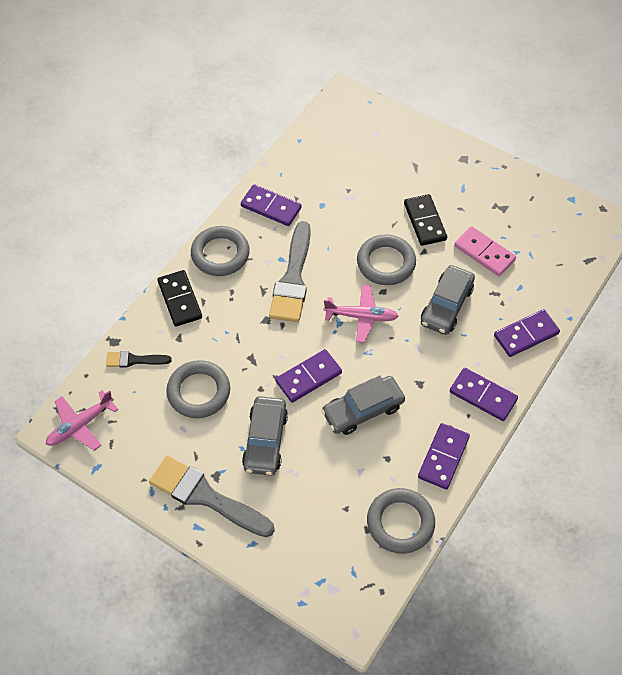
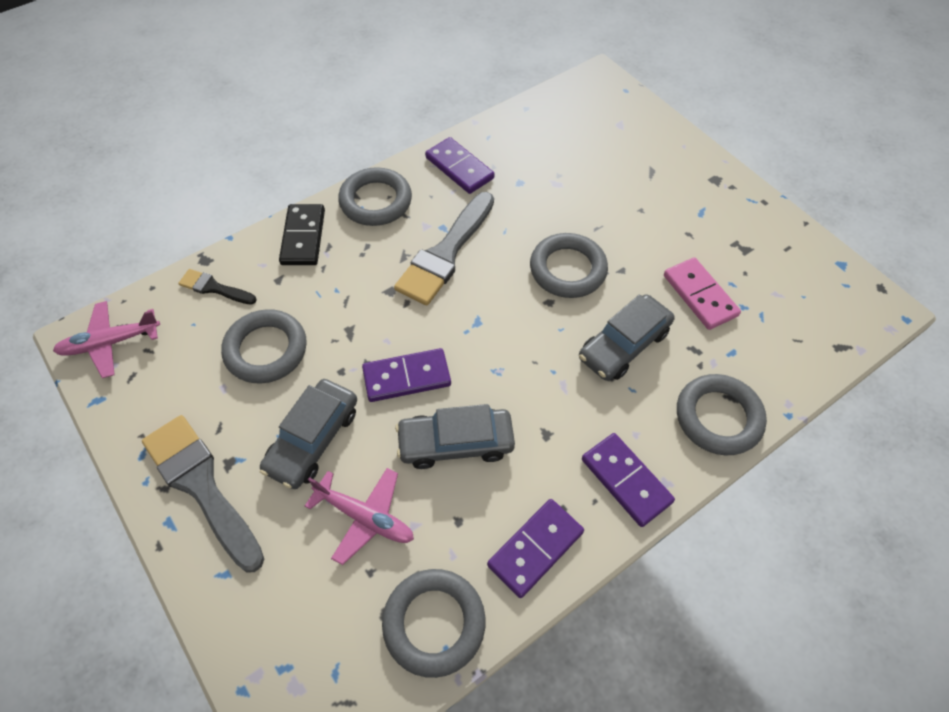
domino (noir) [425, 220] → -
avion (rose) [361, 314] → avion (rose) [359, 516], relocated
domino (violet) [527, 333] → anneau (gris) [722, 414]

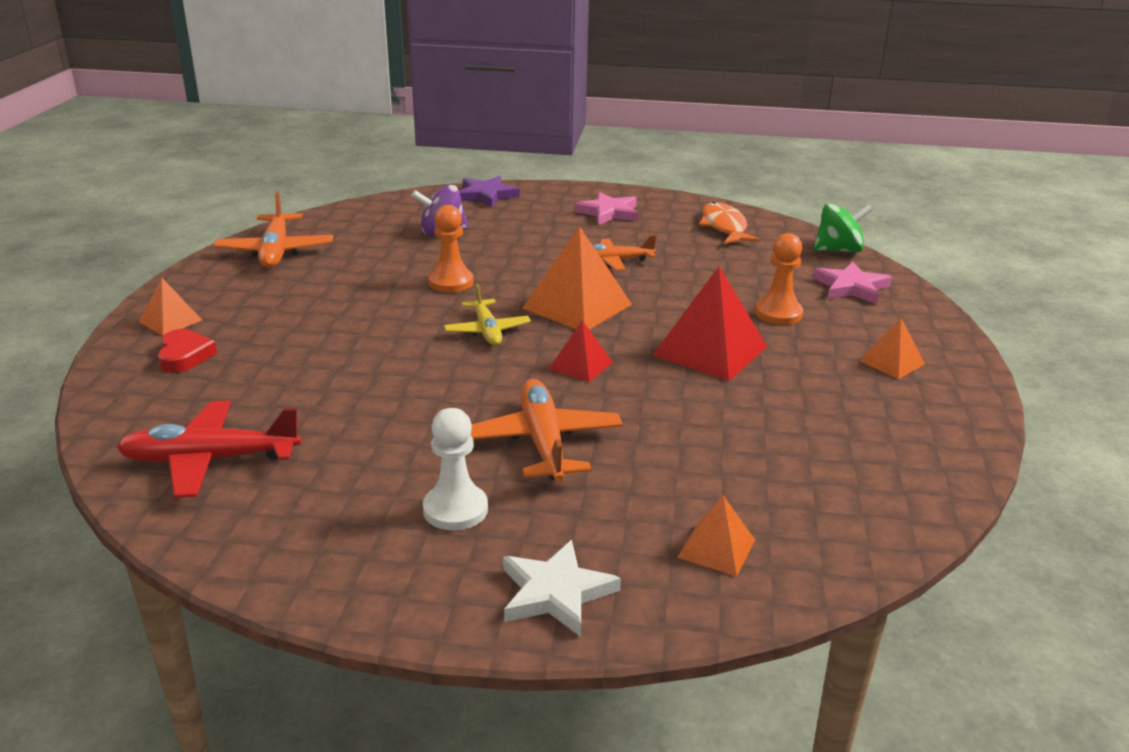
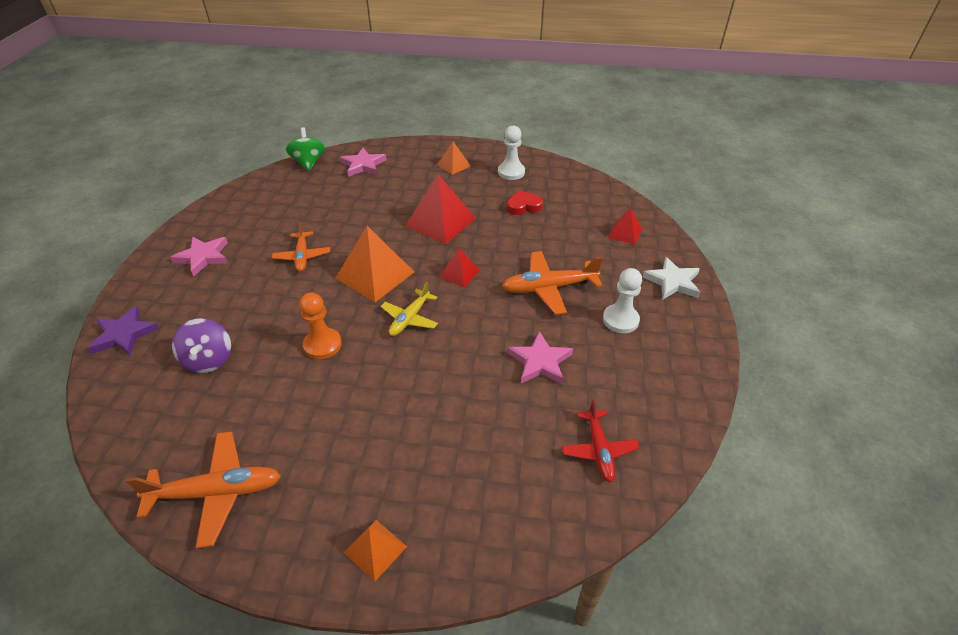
poisson (orange) [729, 223] → -
pion (orange) [779, 279] → -
avion (jaune) [487, 315] → avion (jaune) [409, 309], 135 degrees clockwise
cœur (rouge) [187, 351] → cœur (rouge) [525, 202], relocated
avion (rouge) [209, 449] → avion (rouge) [601, 441], x0.65
pyramide (orange) [716, 536] → pyramide (rouge) [625, 226]
- → pion (blanc) [511, 153]
- → étoile (rose) [540, 357]

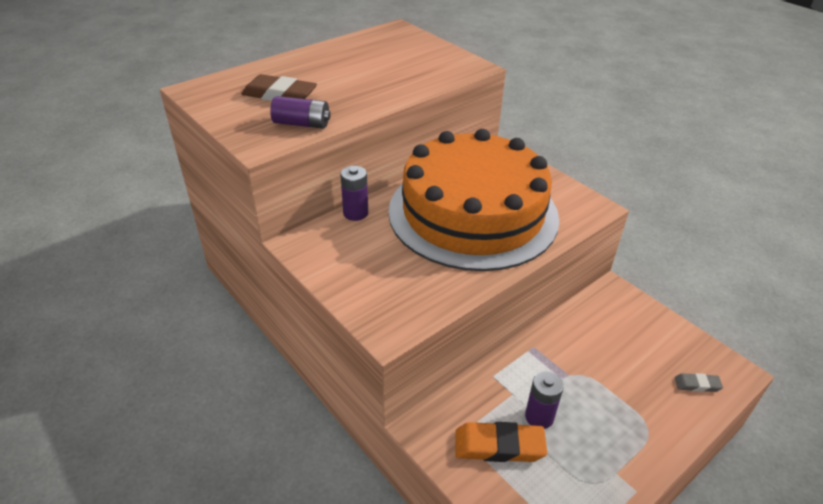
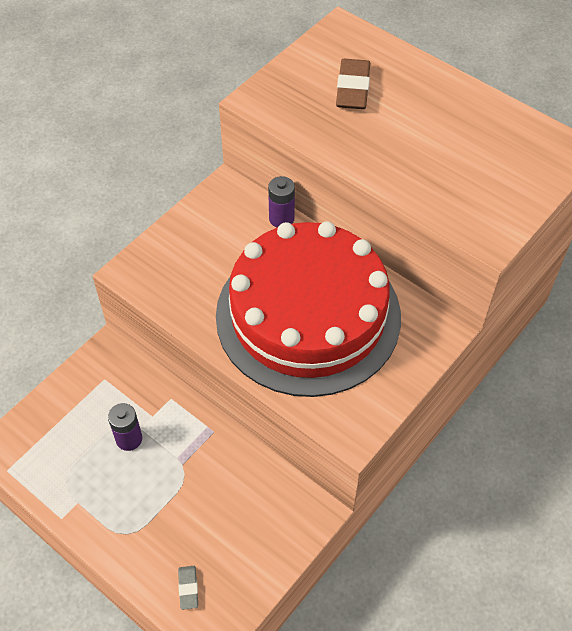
pile (violet) [300, 112] → -
gâteau (orange) [473, 200] → gâteau (rouge) [308, 309]
gomme (orange) [501, 442] → -

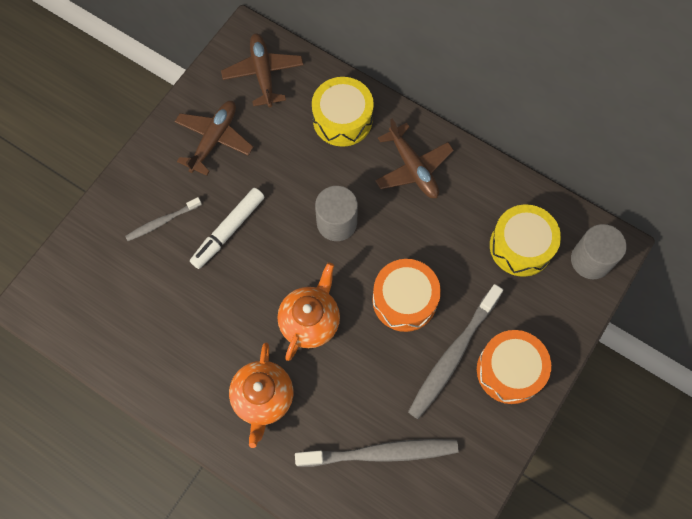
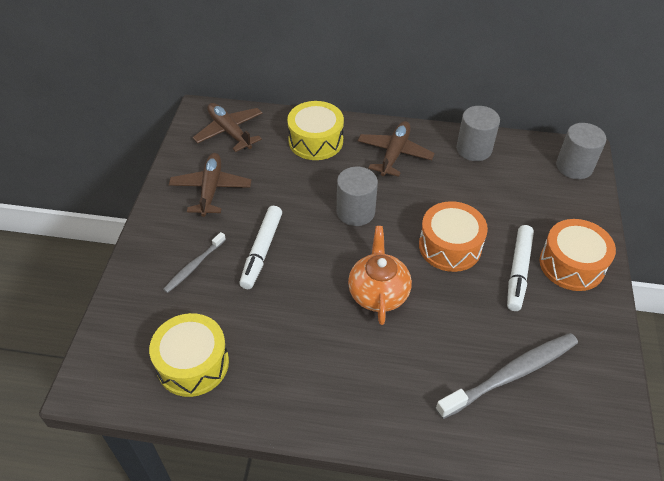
avion (marron) [414, 158] → avion (marron) [396, 149], 105 degrees counterclockwise
tambour (jaune) [525, 240] → tambour (jaune) [189, 355], relocated
brosse à dents (gris) [455, 351] → feutre (blanc) [520, 268]
théière (orange) [261, 395] → -
- → cylindre (gris) [478, 133]

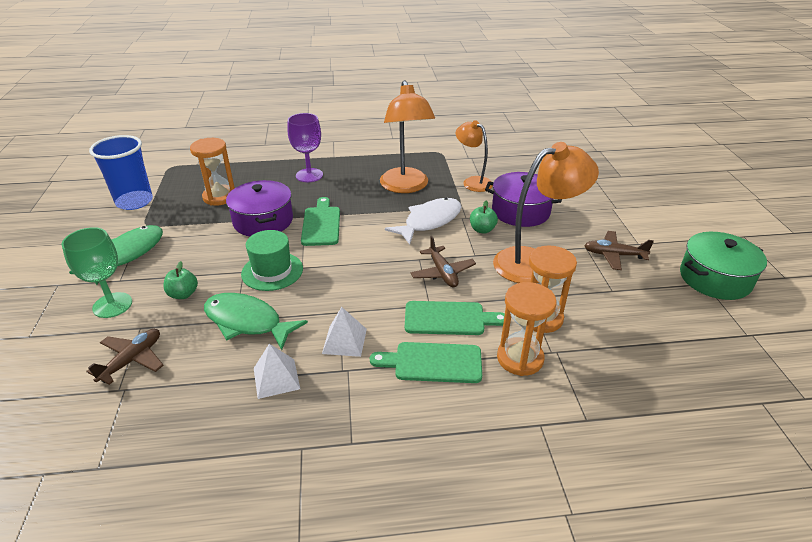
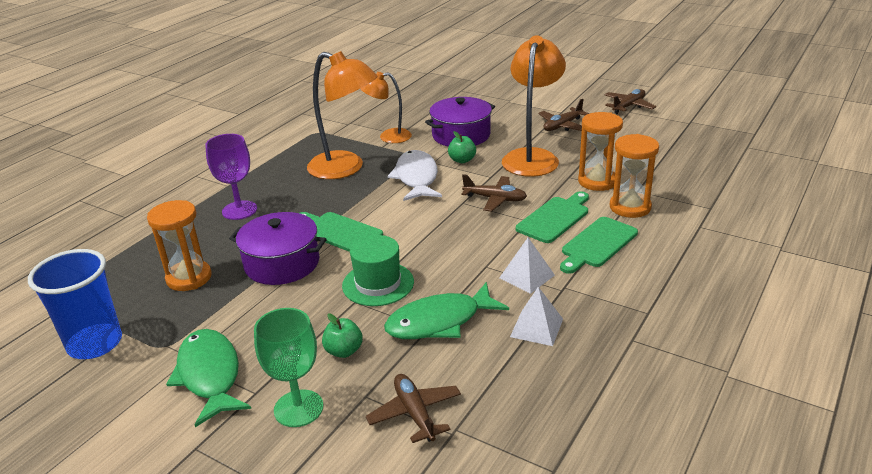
marmite (vert) [723, 266] → avion (marron) [630, 101]

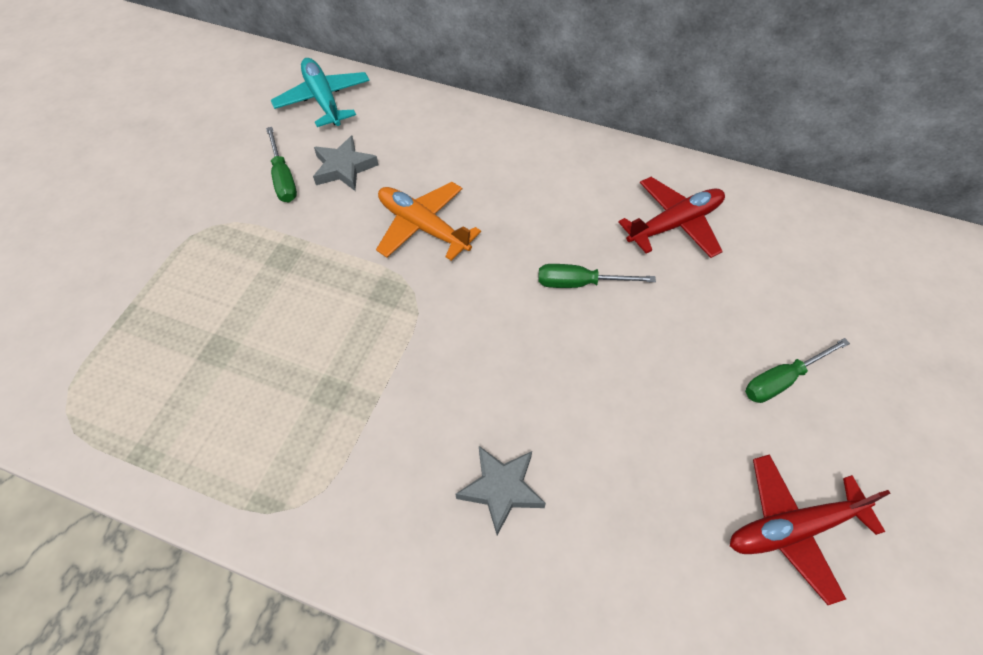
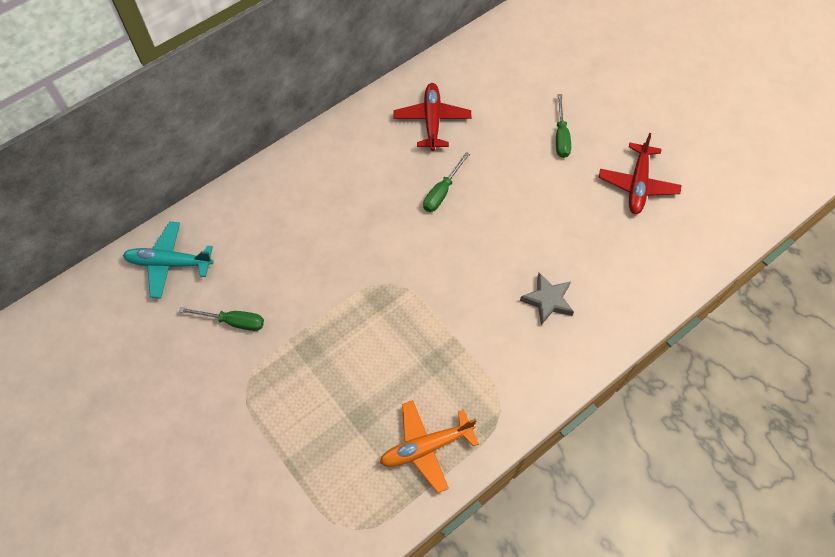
étoile (gris) [345, 163] → -
avion (orange) [428, 221] → avion (orange) [429, 446], relocated

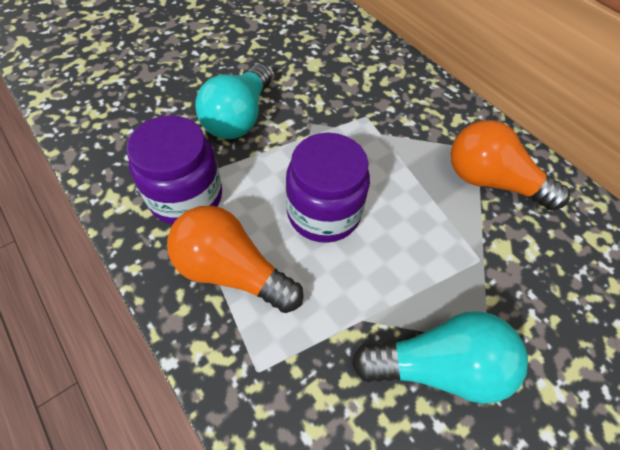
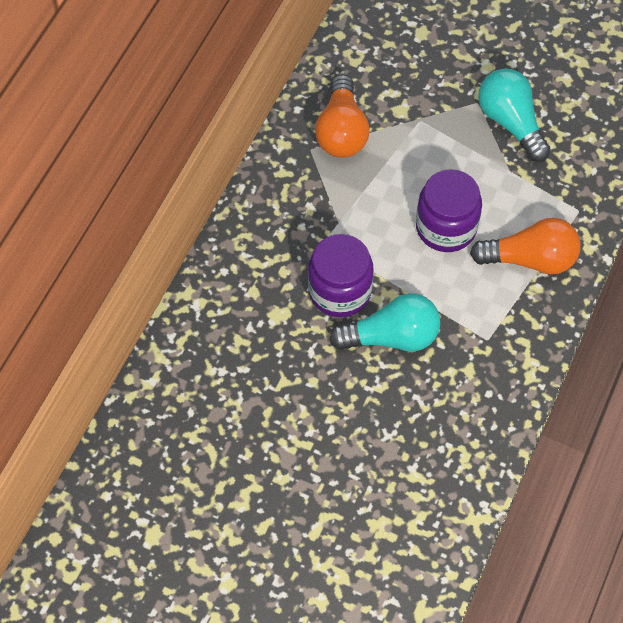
bocal (violet) [174, 170] → bocal (violet) [341, 275], relocated
ampoule (orange) [235, 259] → ampoule (orange) [525, 246], 90 degrees counterclockwise

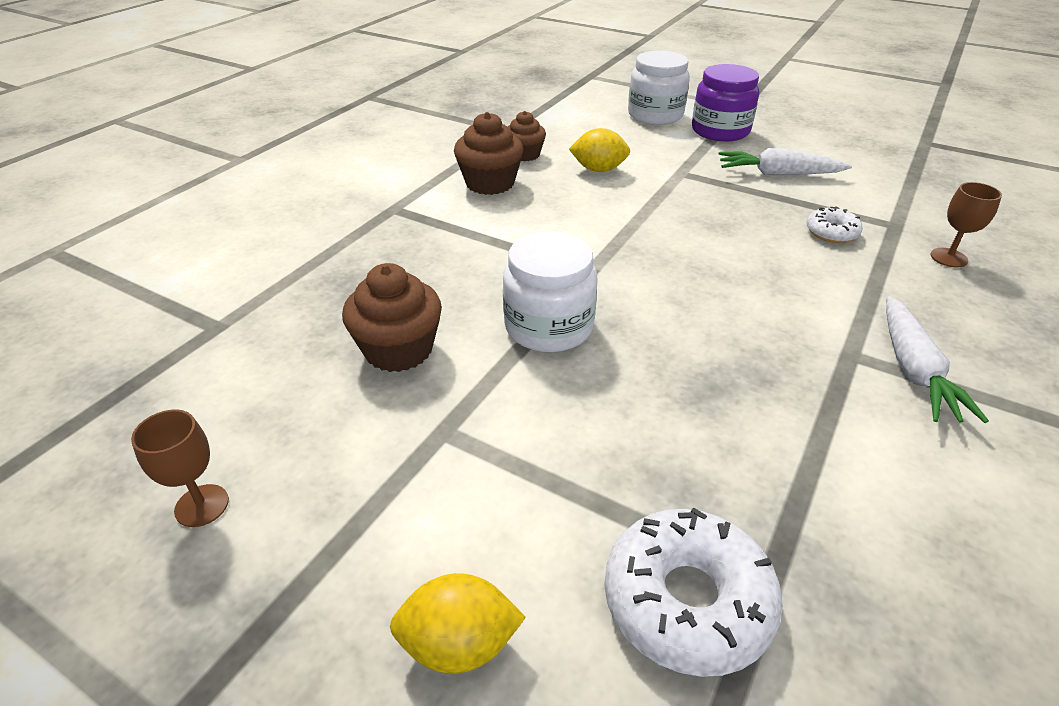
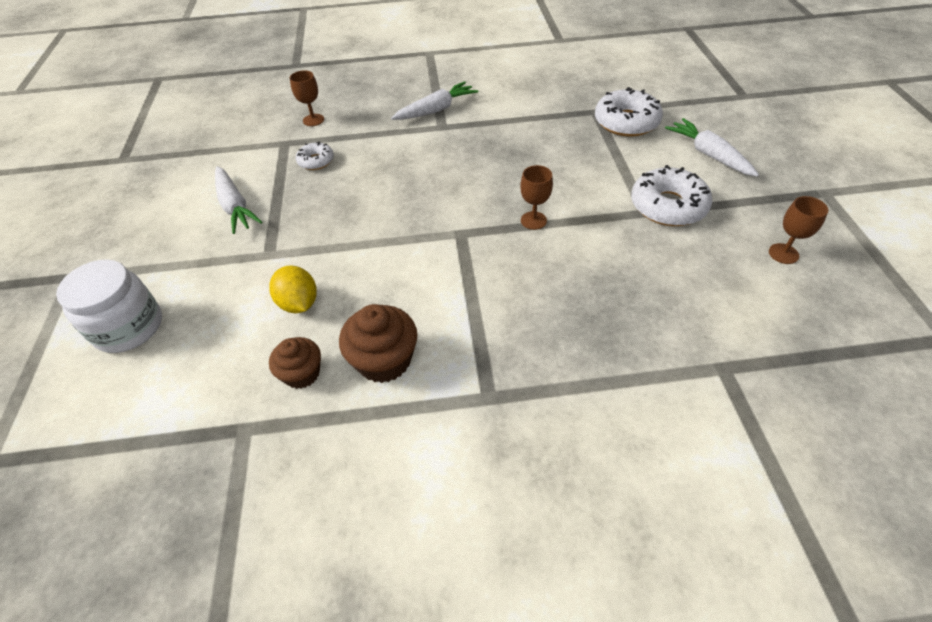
bocal (violet) [725, 103] → -
bocal (blanc) [550, 291] → verre à pied (marron) [536, 197]
muffin (marron) [392, 317] → -
citron (jaune) [458, 623] → carotte (blanc) [712, 147]
- → beignet (blanc) [671, 195]

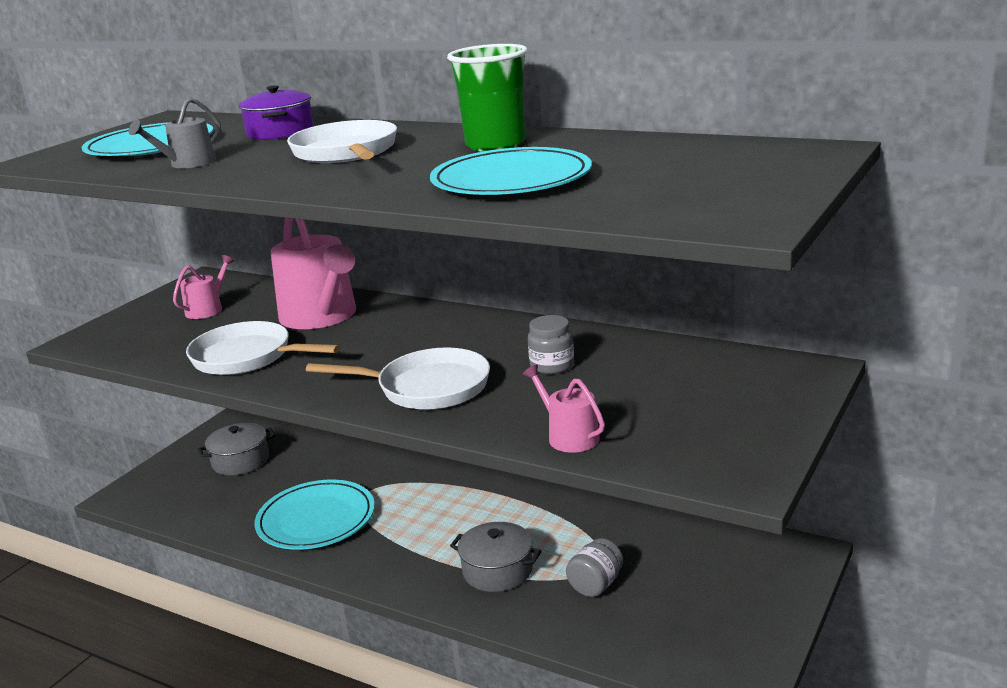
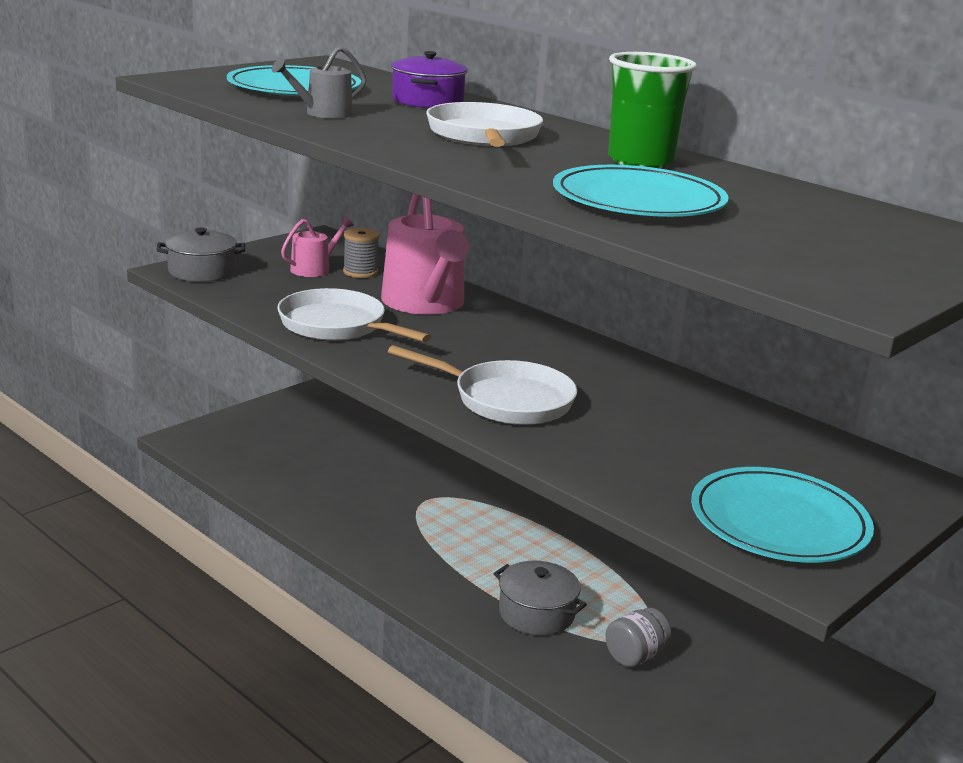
bocal (gris) [551, 344] → -
arrosoir (rose) [563, 409] → -
marmite (gris) [236, 449] → marmite (gris) [200, 254], relocated
assiette (turquoise) [315, 515] → assiette (turquoise) [782, 515], relocated
- → bobine (gris) [361, 253]

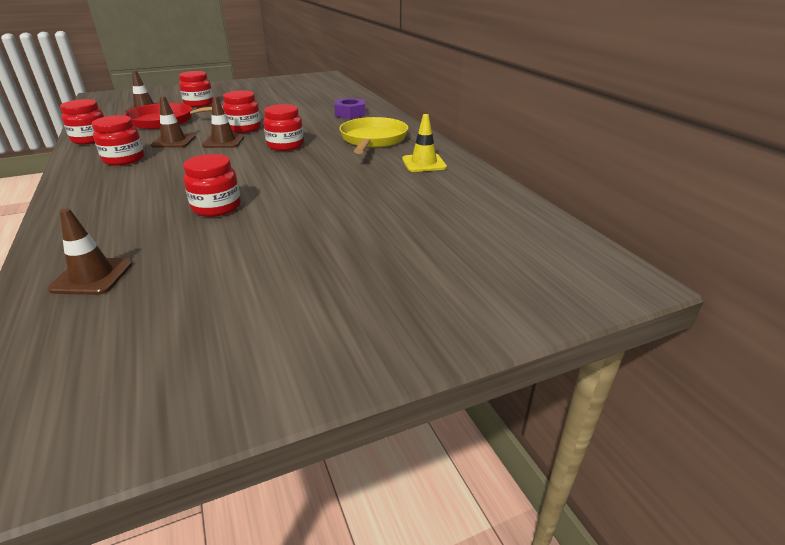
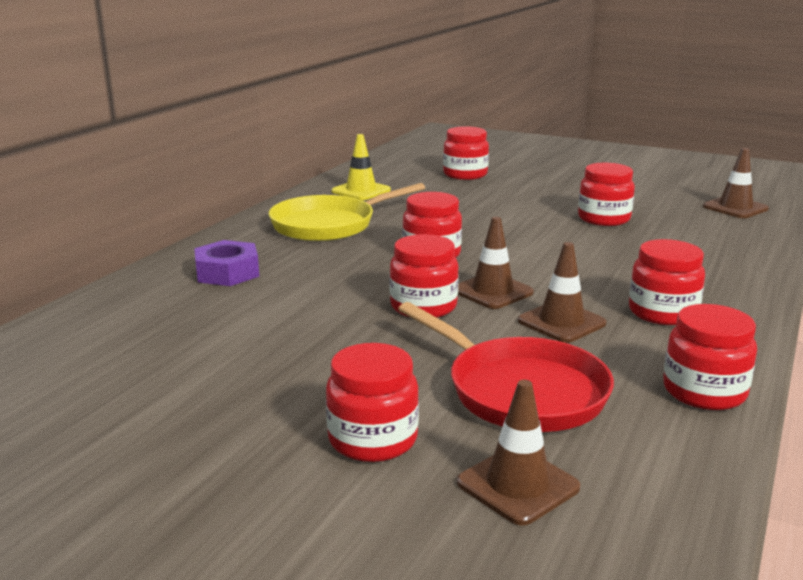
- → bocal (rouge) [466, 153]

